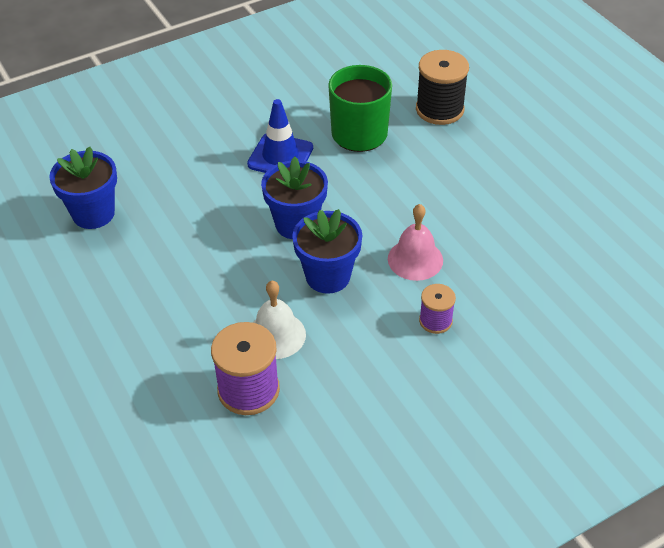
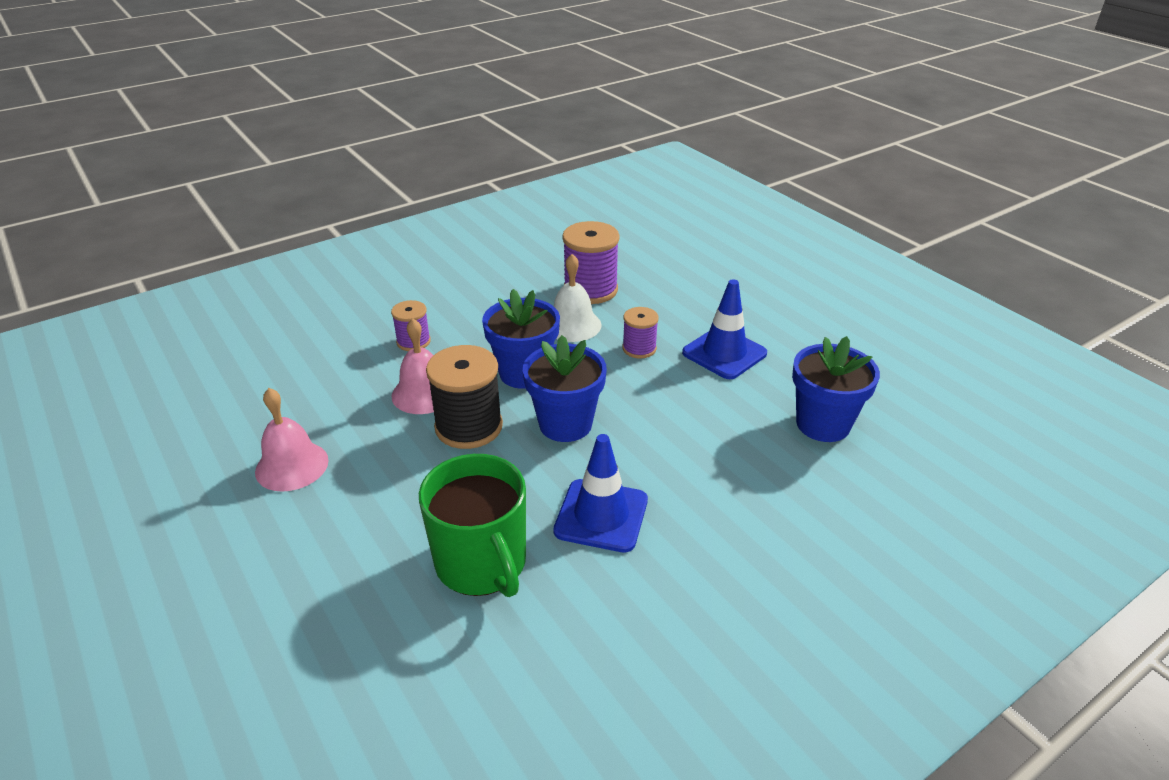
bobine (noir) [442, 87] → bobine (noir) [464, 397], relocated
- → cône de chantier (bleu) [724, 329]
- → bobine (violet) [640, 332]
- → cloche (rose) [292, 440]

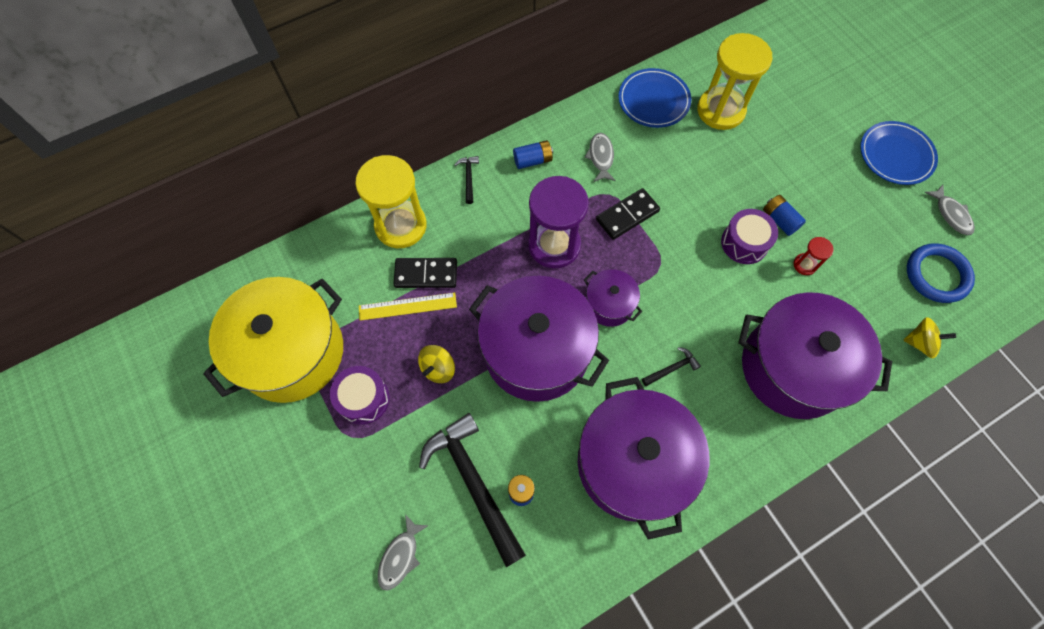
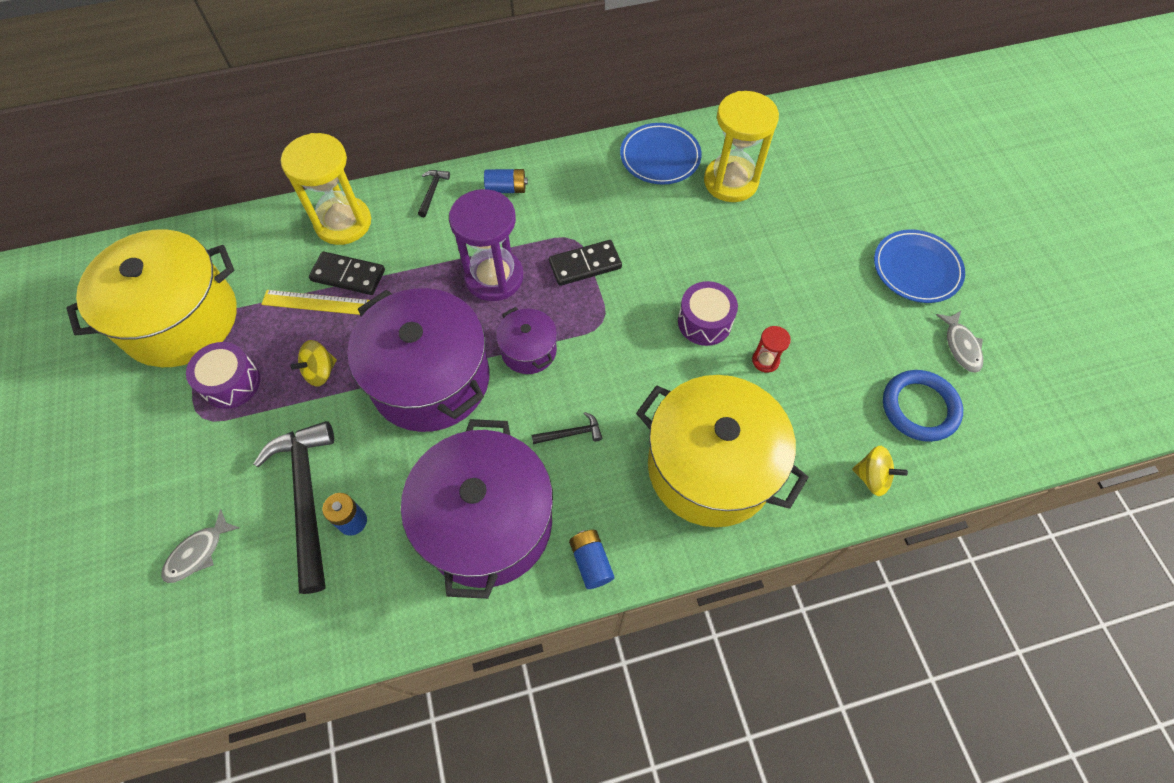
poisson (gris) [600, 157] → -
pile (bleu) [784, 215] → pile (bleu) [591, 559], relocated
marmite (violet) [815, 355] → marmite (jaune) [722, 451]

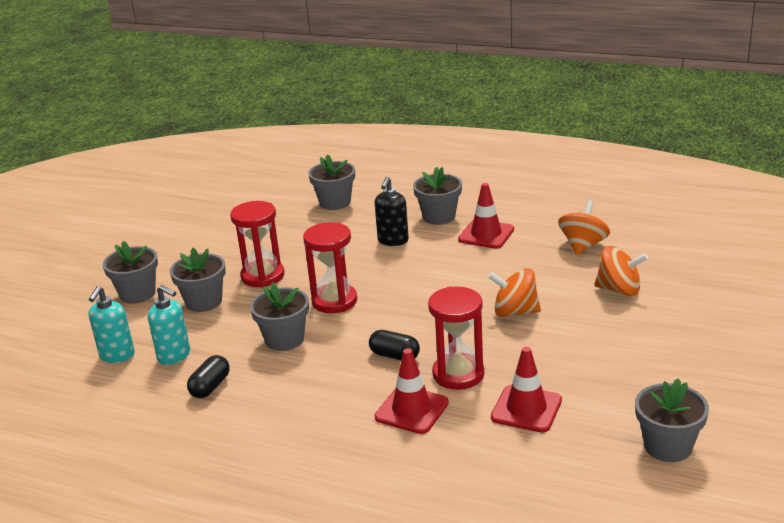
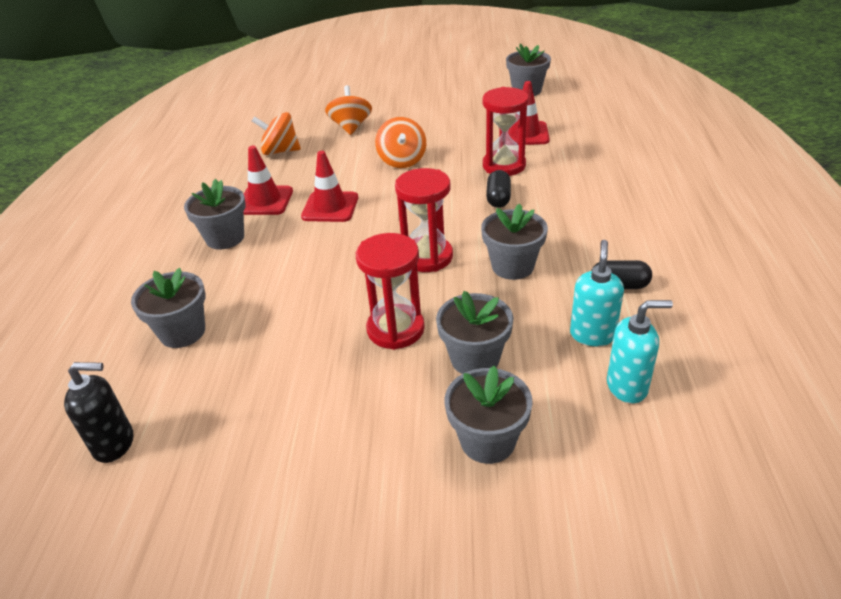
distributeur de savon (noir) [392, 211] → distributeur de savon (noir) [98, 412], relocated
cône de chantier (rouge) [412, 391] → cône de chantier (rouge) [329, 186], relocated

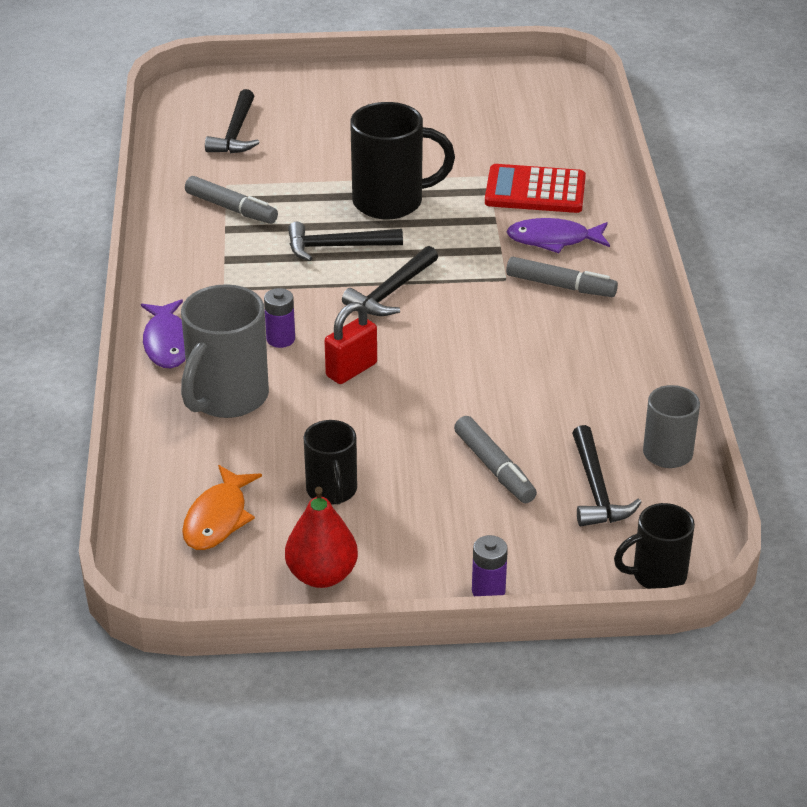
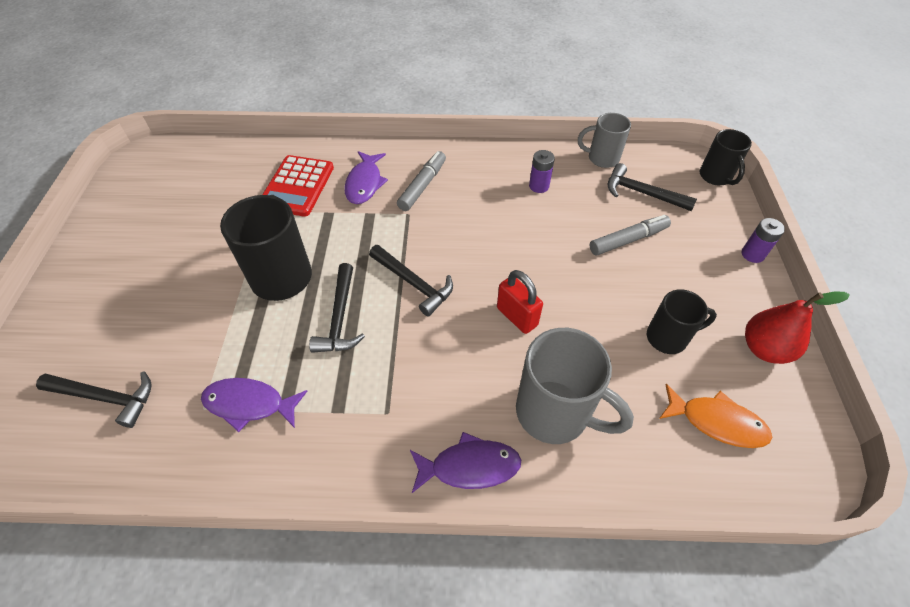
feutre (gris) [231, 200] → poisson (violet) [254, 405]
pile (violet) [279, 318] → pile (violet) [542, 171], relocated
marteau (noir) [606, 475] → marteau (noir) [652, 187], 150 degrees counterclockwise

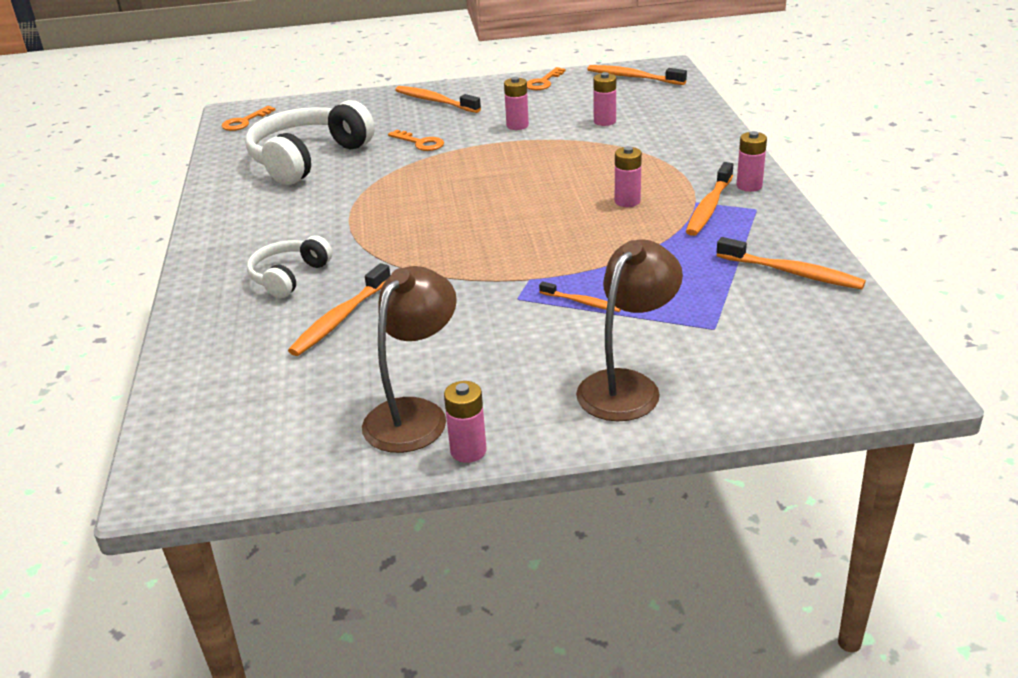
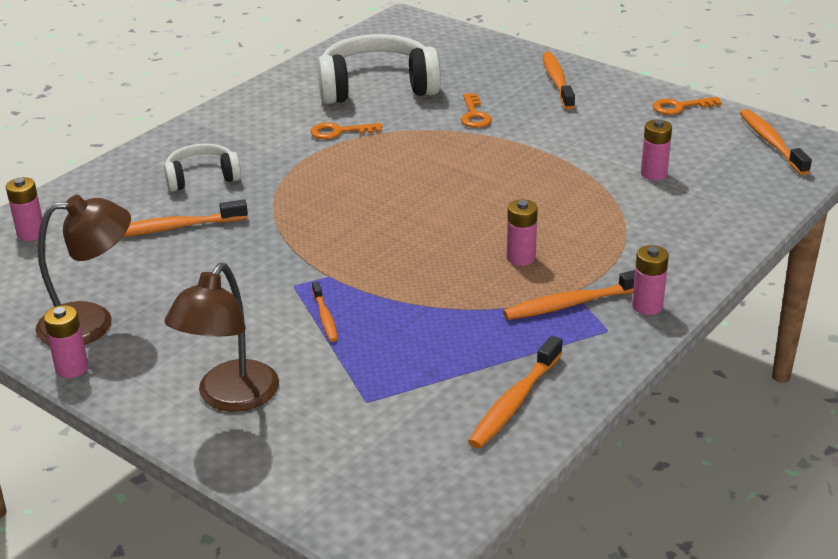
pile (rose) [516, 103] → pile (rose) [24, 209], relocated
clé (orange) [248, 118] → clé (orange) [346, 130], relocated
brosse à dents (orange) [791, 263] → brosse à dents (orange) [515, 392], 45 degrees clockwise
lampe (marron) [629, 330] → lampe (marron) [222, 337], 120 degrees clockwise

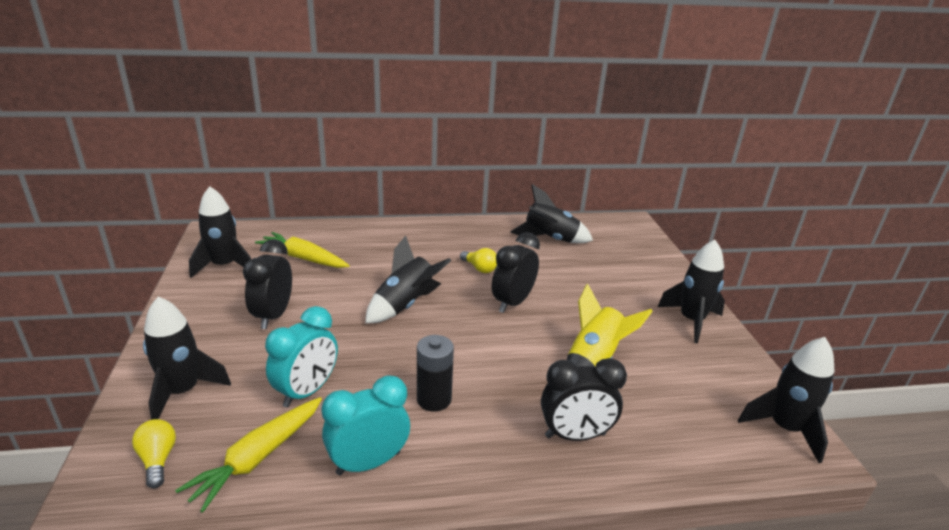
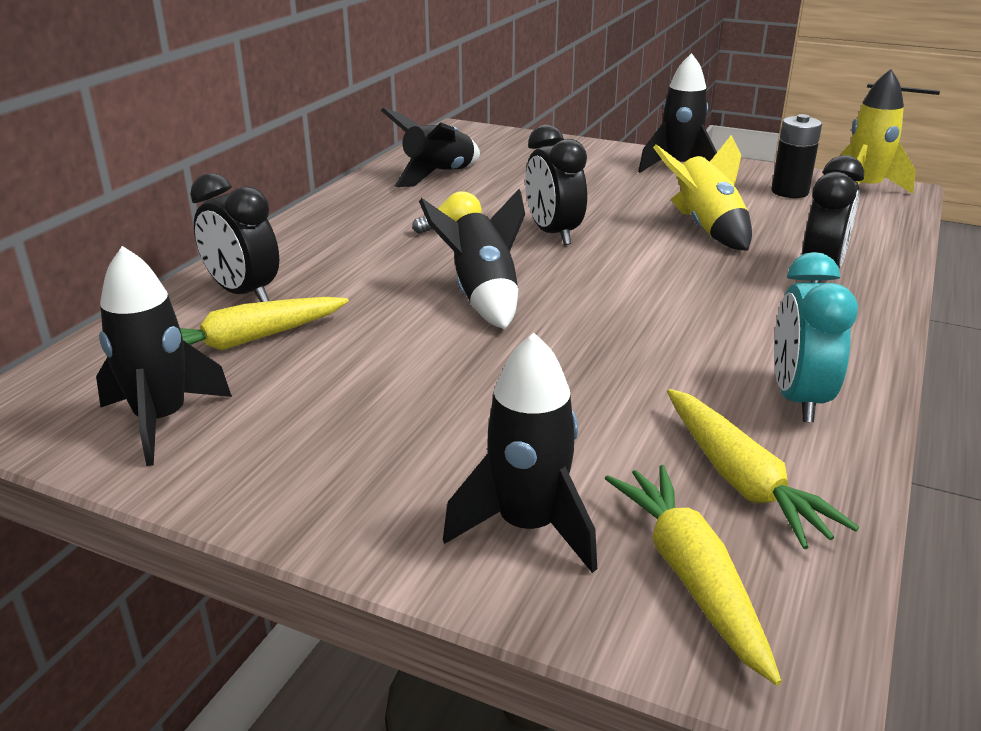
réveil (noir) [267, 284] → réveil (noir) [234, 237], relocated
réveil (turquoise) [301, 357] → -
pile (noir) [435, 373] → pile (noir) [796, 156], relocated
fusée (noir) [786, 400] → fusée (jaune) [878, 131]
ampoule (jaune) [154, 453] → carotte (jaune) [693, 575]

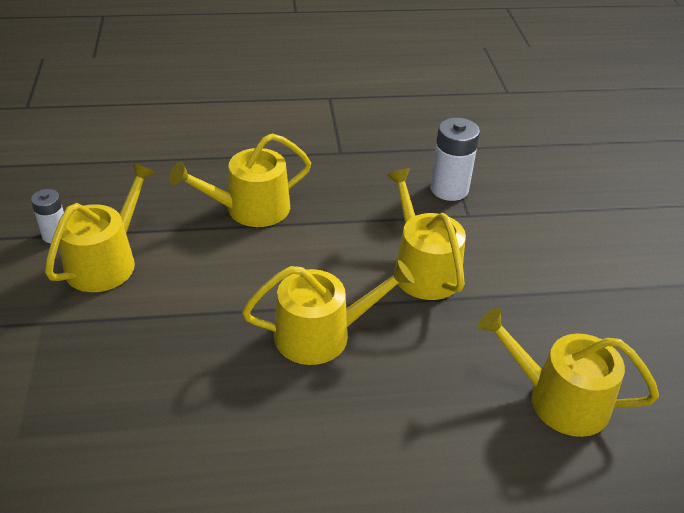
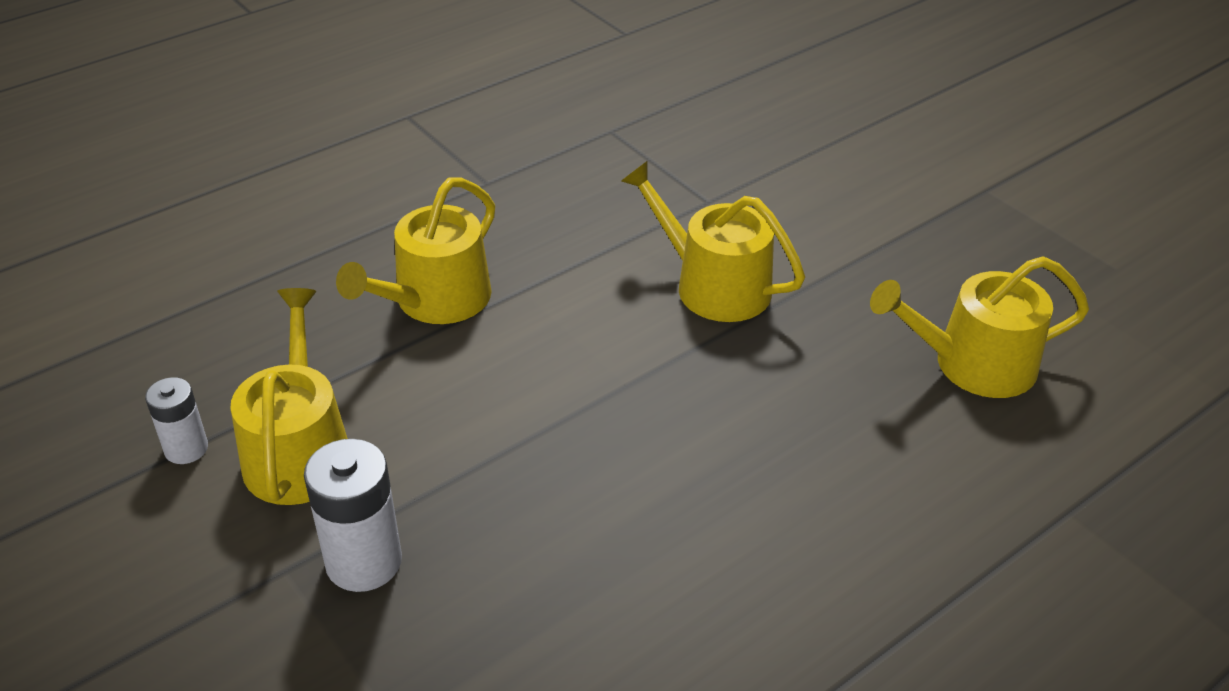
pile (blanc) [455, 159] → pile (blanc) [353, 515], relocated
arrosoir (jaune) [328, 312] → -

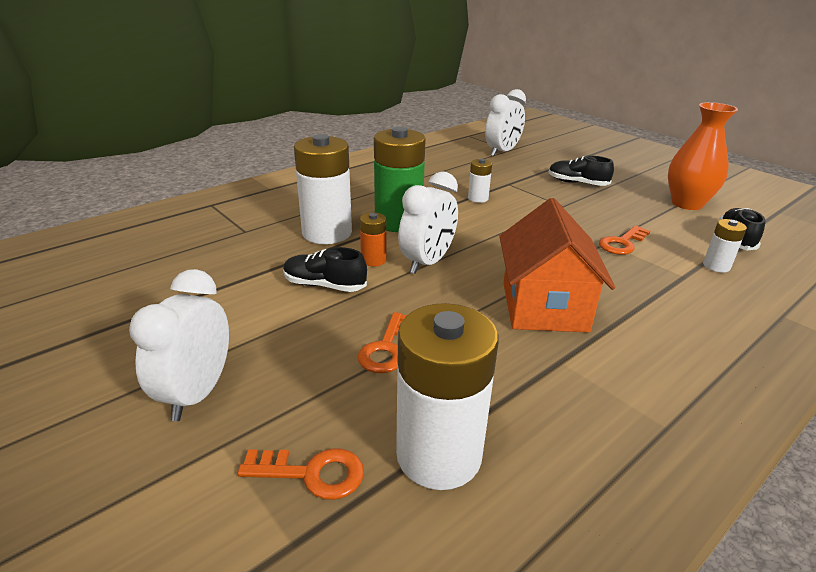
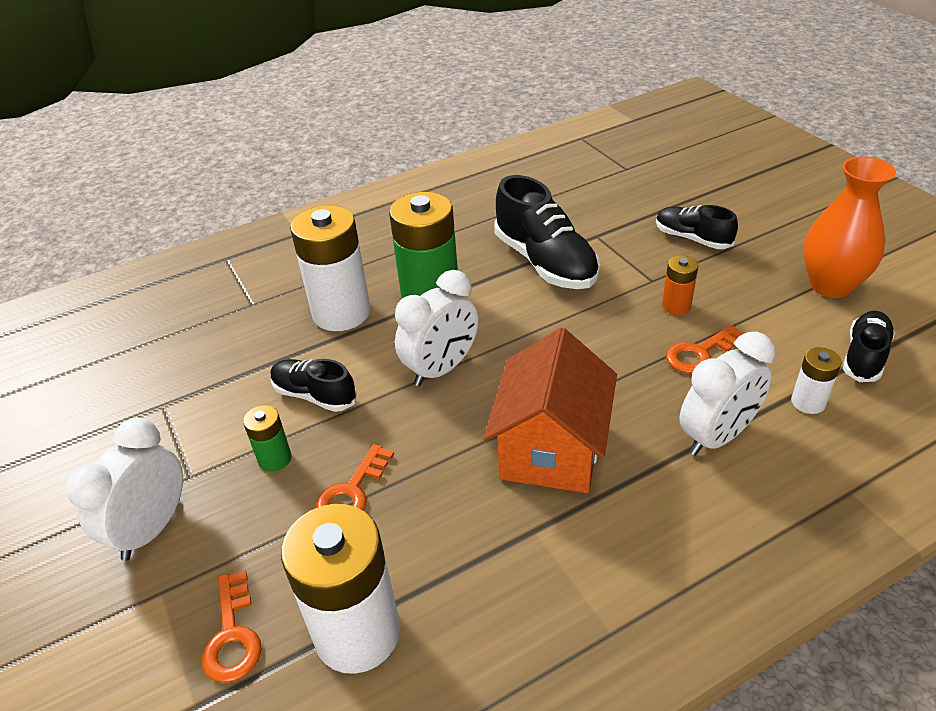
réveil (blanc) [505, 122] → réveil (blanc) [727, 394], relocated
pile (blanc) [480, 181] → chaussure (noir) [547, 232]
pile (orange) [373, 239] → pile (orange) [680, 285], relocated
clé (orange) [300, 474] → clé (orange) [232, 627], 60 degrees clockwise
- → pile (vert) [267, 438]

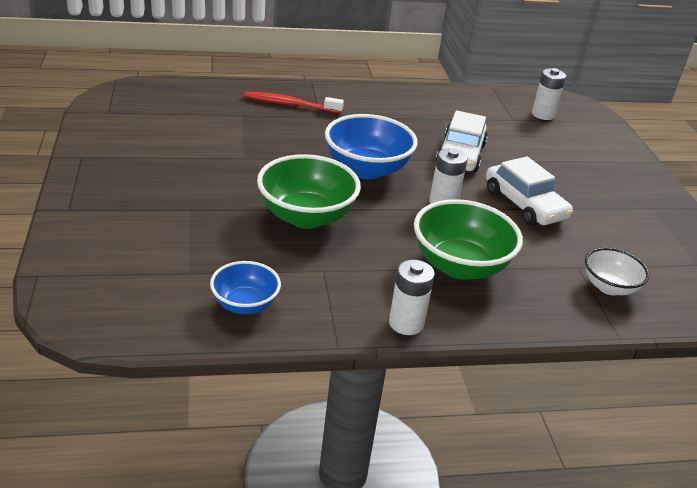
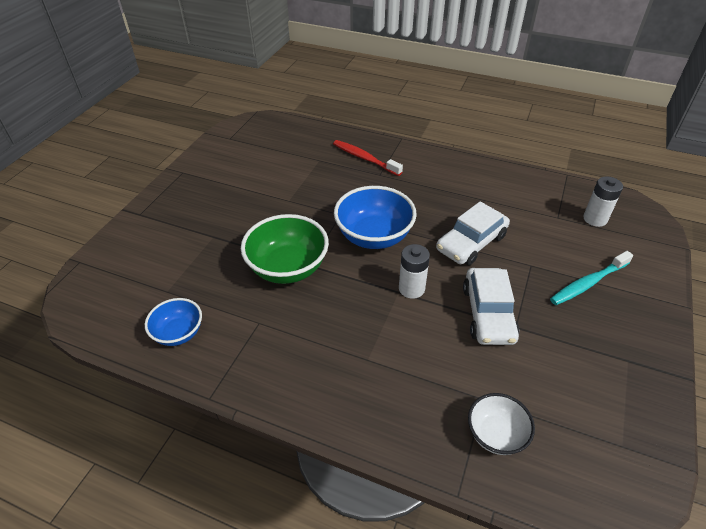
bol (vert) [468, 239] → -
pile (blanc) [412, 297] → -
- → brosse à dents (turquoise) [591, 278]

